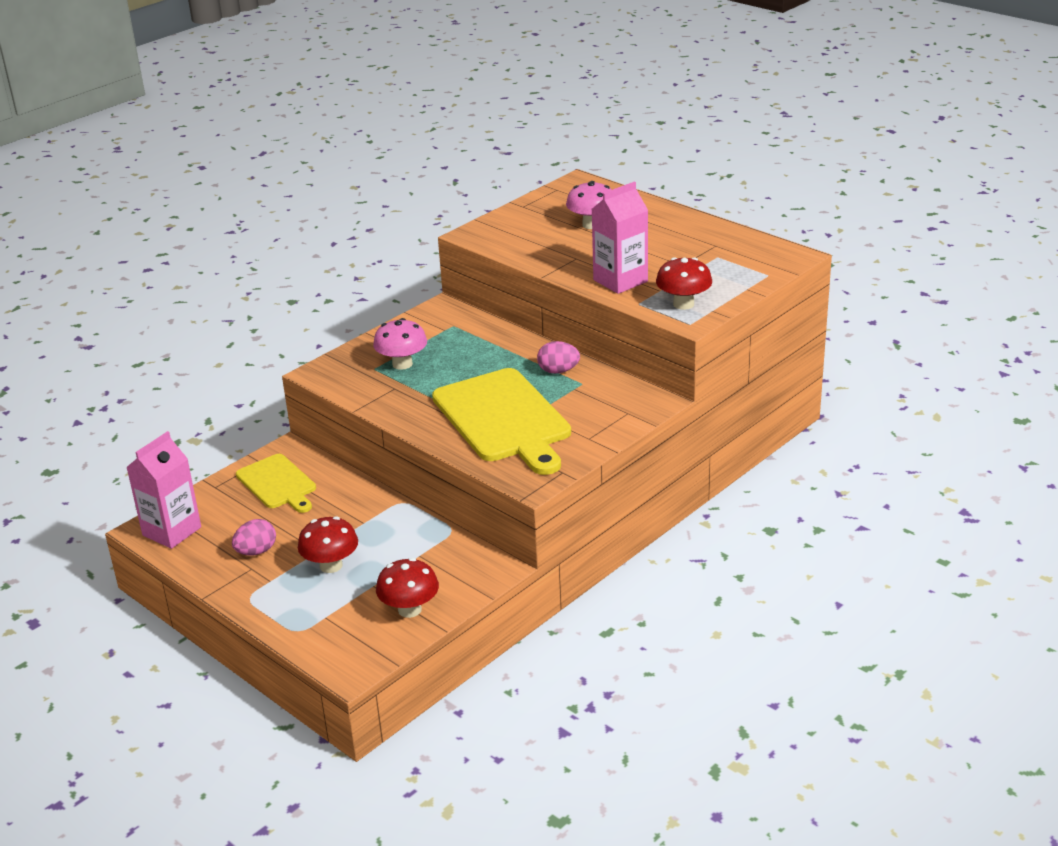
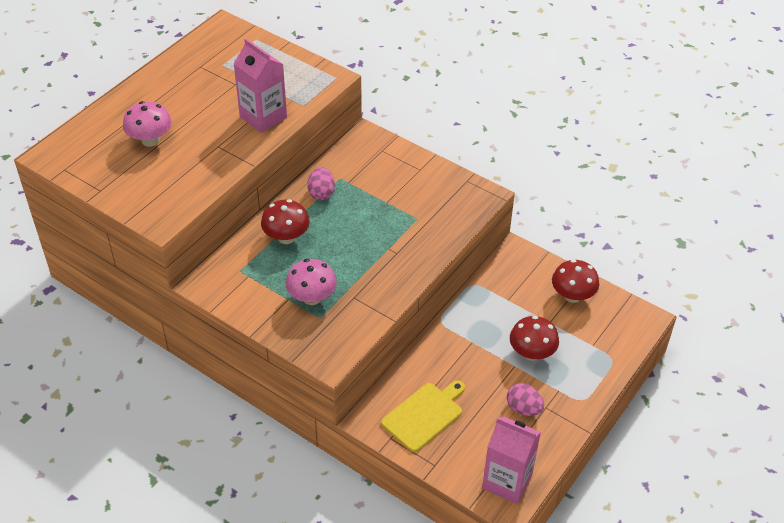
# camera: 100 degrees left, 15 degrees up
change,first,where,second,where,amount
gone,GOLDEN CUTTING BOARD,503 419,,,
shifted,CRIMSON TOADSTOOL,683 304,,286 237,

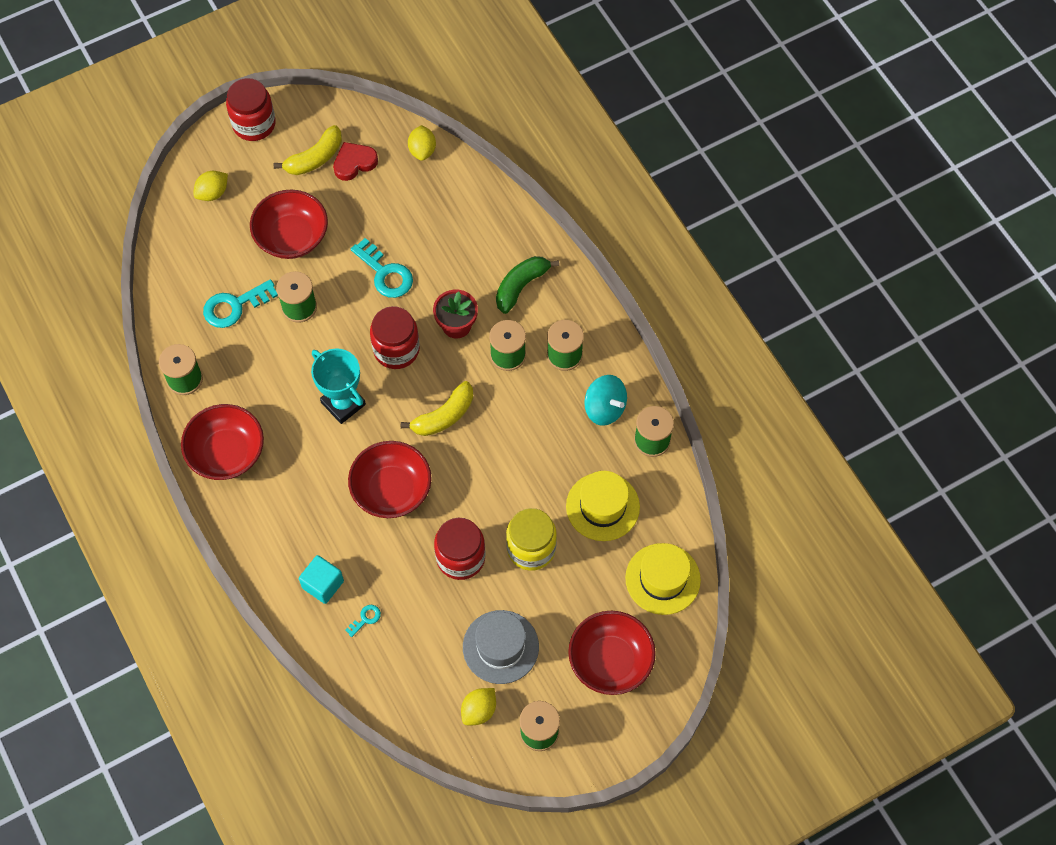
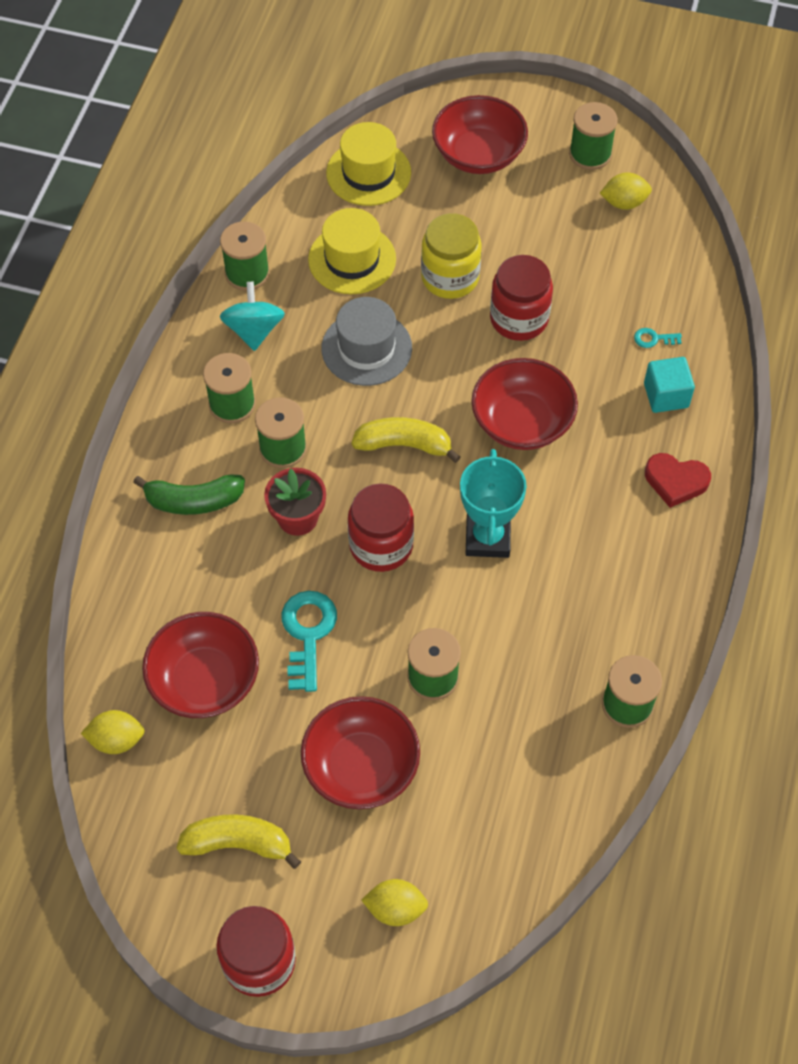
# camera: 135 degrees left, 5 degrees down
change,first,where,second,where,amount
shifted,CRIMSON SERVING BOWL,226 453,,205 680,
gone,TURQUOISE LATCHKEY,234 306,,,
shifted,CRIMSON HEART,354 163,,675 481,
rotated,GOLDEN CITRUS FRUIT,422 150,,116 740,45 degrees clockwise
shifted,GRAY TOP HAT,500 647,,366 348,

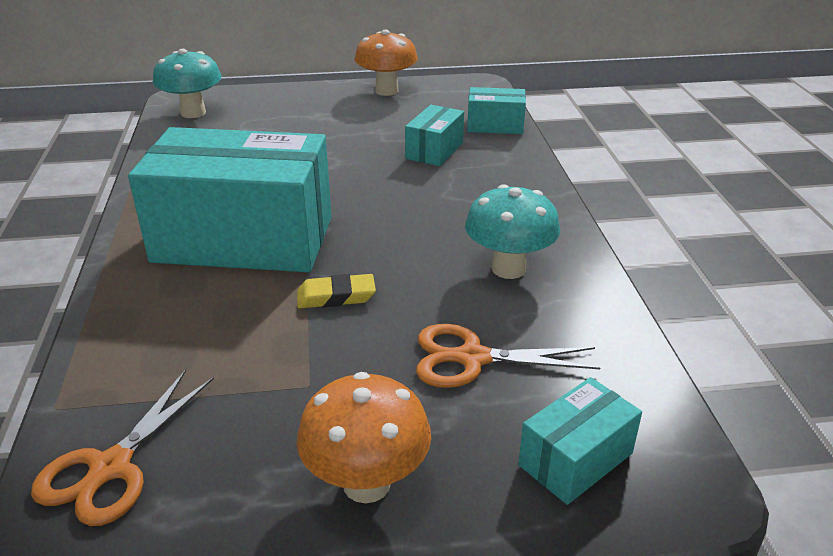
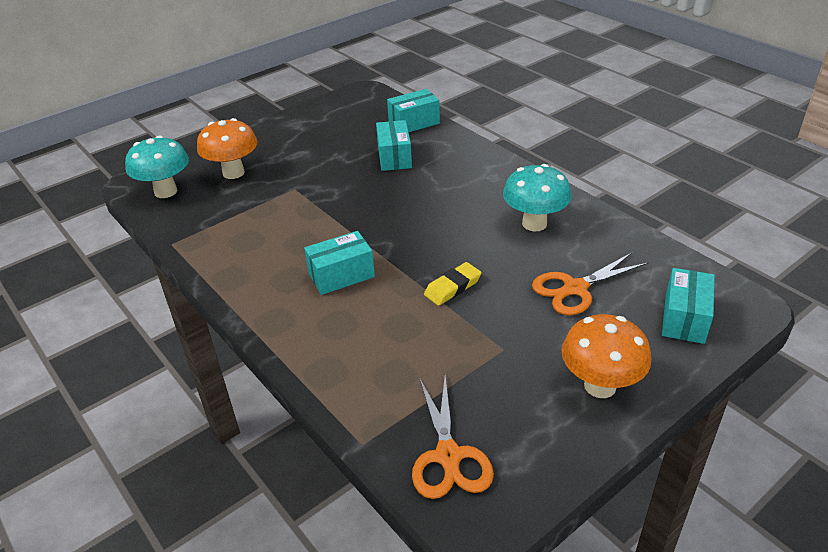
# camera: 30 degrees left, 5 degrees up
change,first,where,second,where,amount
scaled,TURQUOISE PARCEL,244 239,,341 275,x0.44
shifted,BRIGHT ORANGE TOADSTOOL,386 91,,233 173,

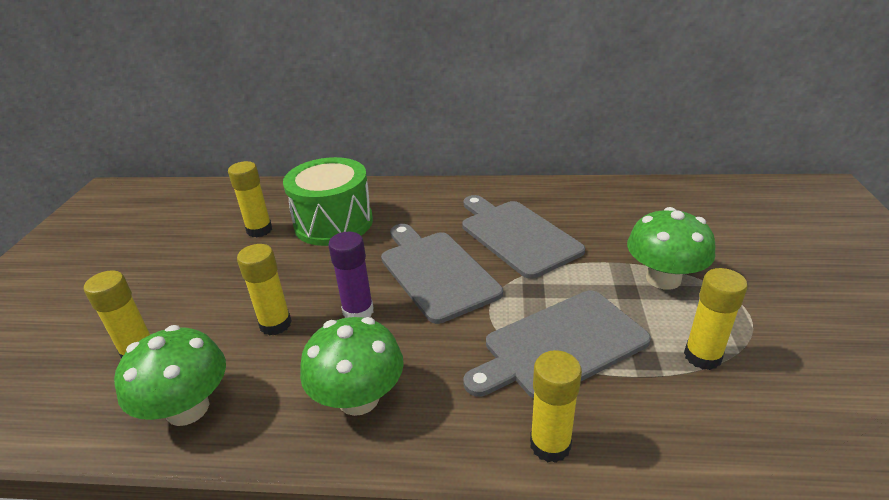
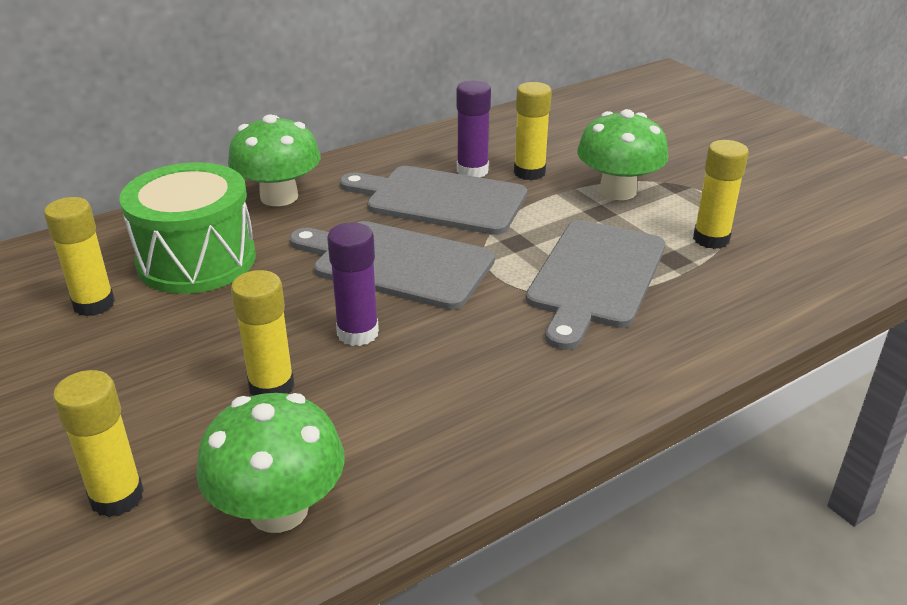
# camera: 40 degrees left, 0 degrees up
change,first,where,second,where,amount
shifted,GREEN TOADSTOOL,358 398,,279 197,
shifted,GOLDEN GLUE STICK,550 445,,529 172,
new,,,PURPLE GLUE STICK,472 171,

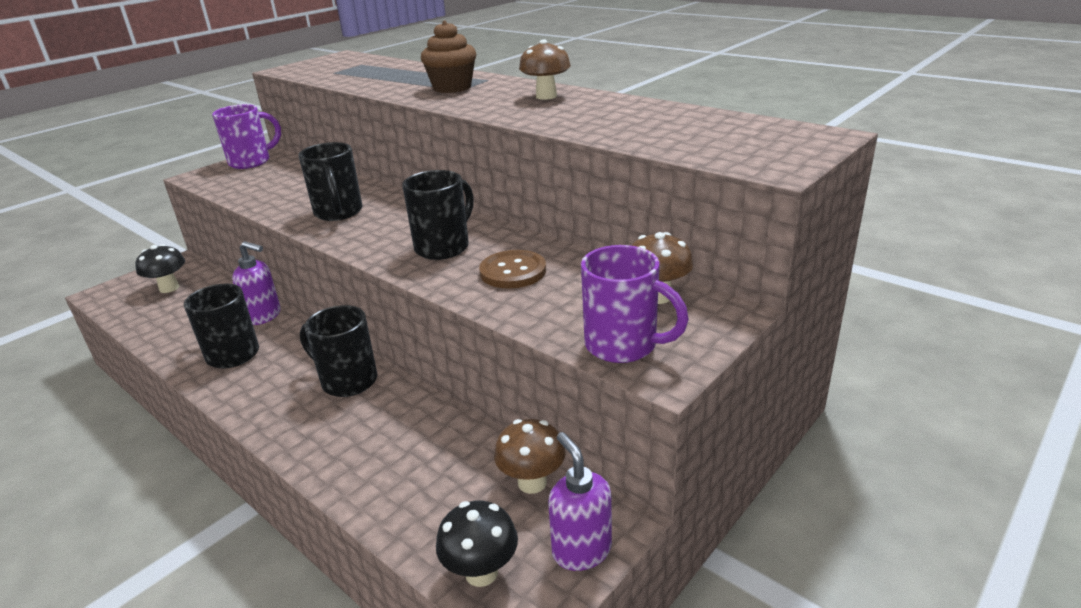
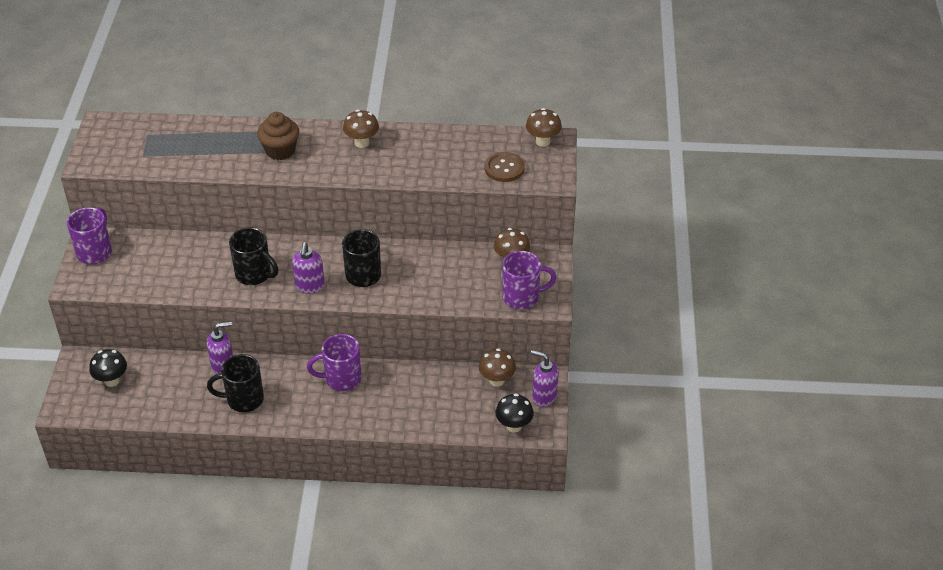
# camera: 40 degrees left, 15 degrees up
change,first,where,second,where,amount
repainted,EBONY COFFEE MUG,347 381,PURPLE COFFEE MUG,341 379,
shifted,DARK BROWN BUTTON,513 271,,504 168,
new,,,PURPLE SOAP PUMP,310 286,
new,,,DARK BROWN TOADSTOOL,542 141,

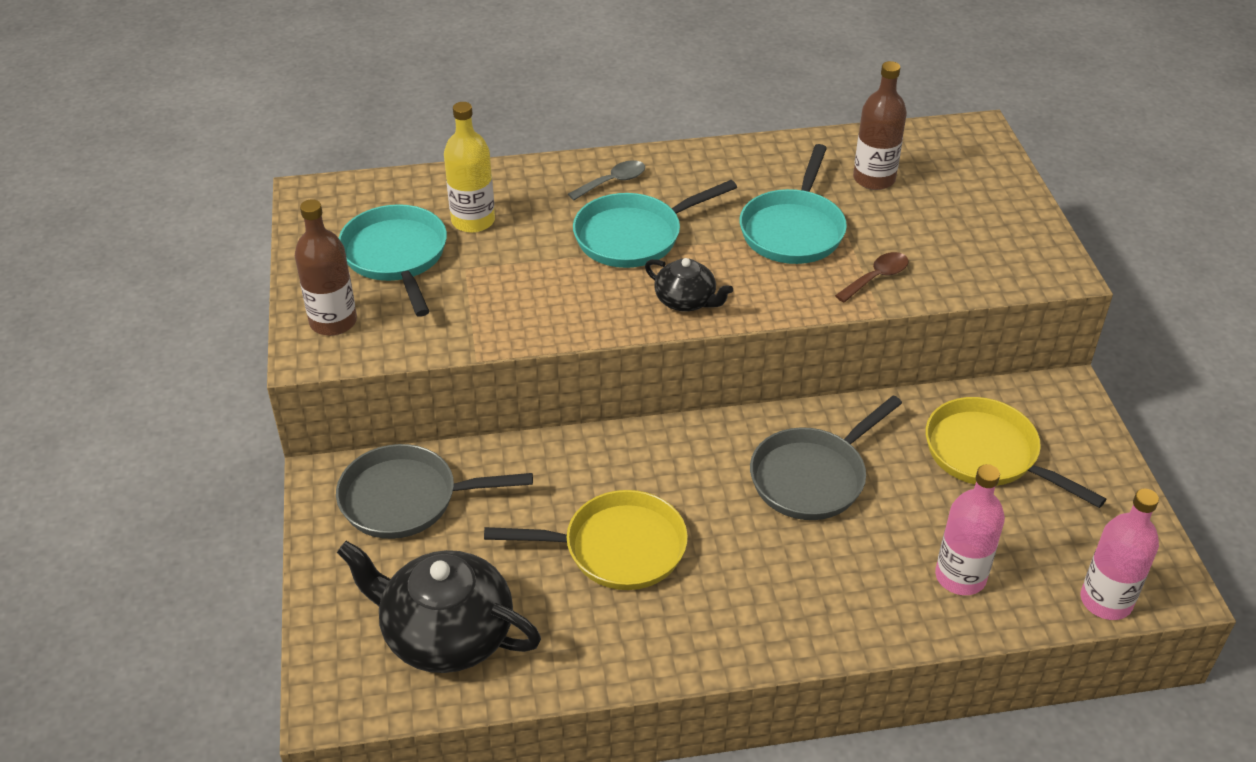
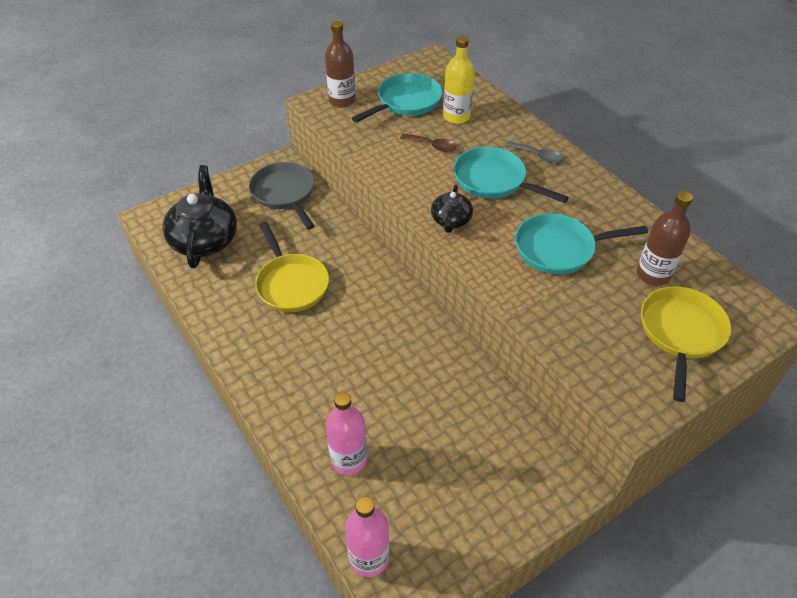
# camera: 65 degrees right, 5 degrees up
change,first,where,second,where,amount
gone,GRAY PAN,812 477,,,
shifted,DARK BROWN SPOON,876 278,,432 146,
shifted,GOLDEN PAN,987 454,,680 333,

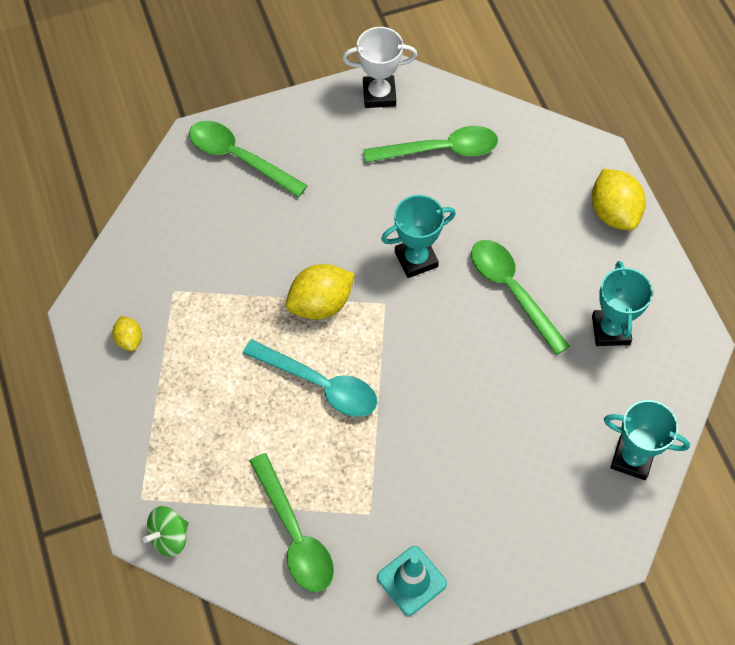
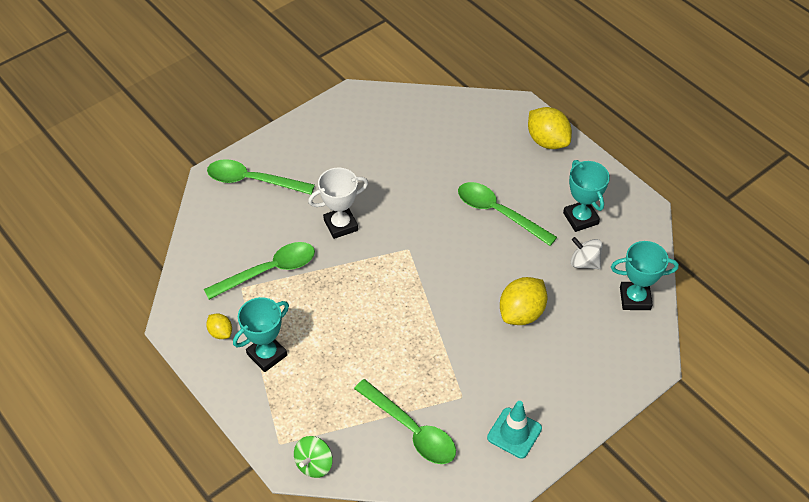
# camera: 20 degrees left, 10 degrees down
change,first,where,second,where,amount
gone,TURQUOISE SPOON,320 385,,,
shifted,GOLDEN CITRUS FRUIT,320 304,,521 313,
shifted,SNOW-WHITE PRIZE CUP,379 95,,340 225,
shifted,GREEN SPOON,440 150,,269 271,
shifted,TURQUOISE PRIZE CUP,416 259,,267 355,
new,,,SNOW-WHITE TOY TOP,584 262,

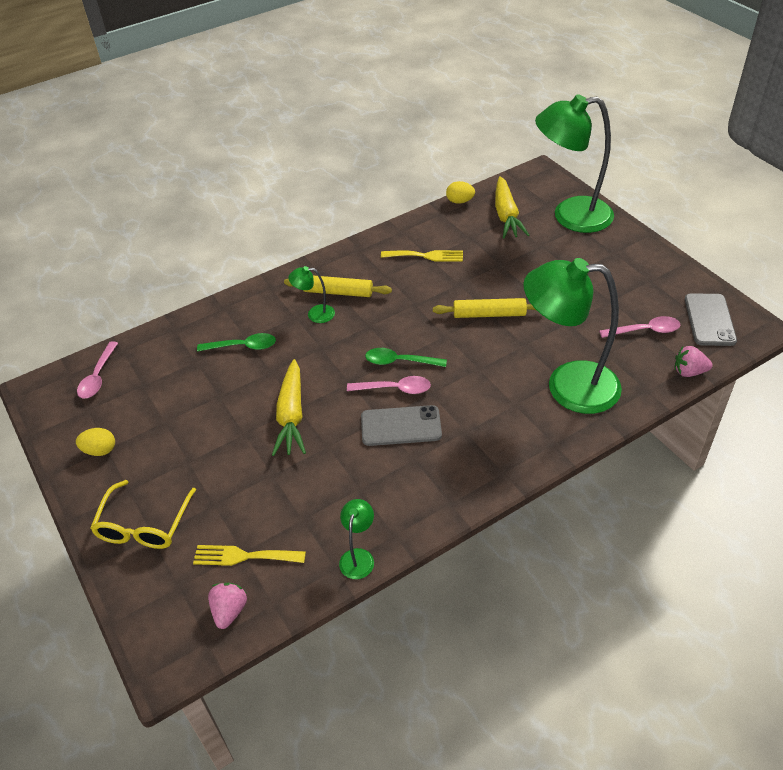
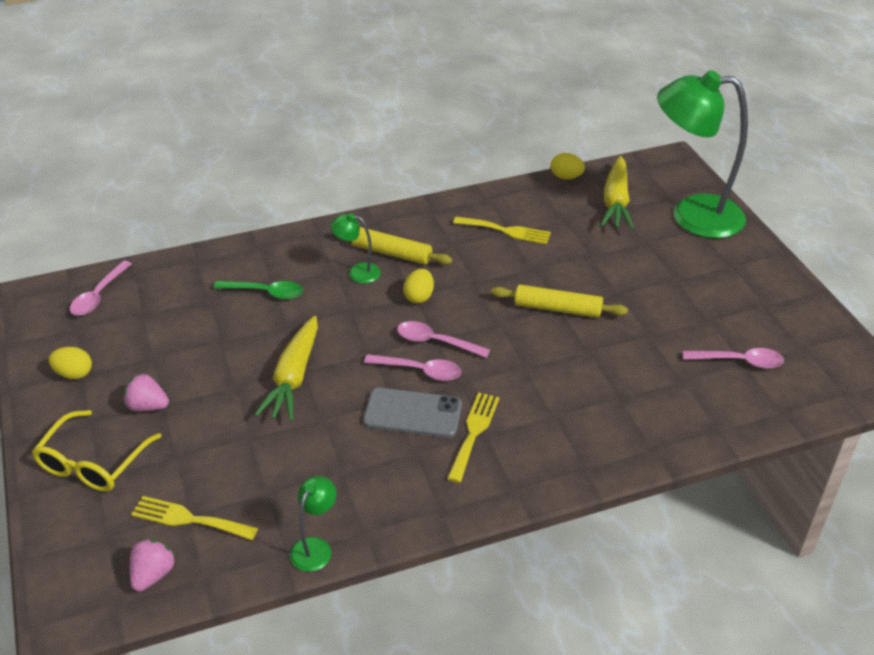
# camera: 10 degrees right, 5 degrees down
change,first,where,second,where,amount
repainted,GREEN SPOON,400 361,ROSY SPOON,436 342,
gone,GREEN DESK LAMP,567 386,,,
shifted,ROSY TOY STRAWBERRY,689 372,,148 406,
gone,GRAY PHONE,709 320,,,
new,,,GOLDEN EGG,419 297,
new,,,GOLDEN TABLE FORK,474 432,

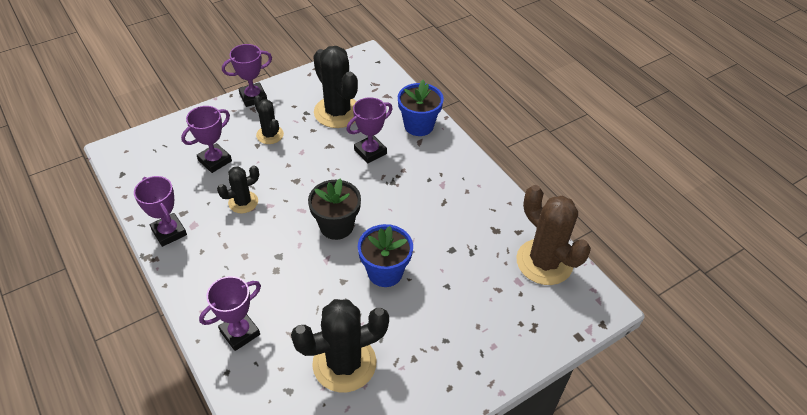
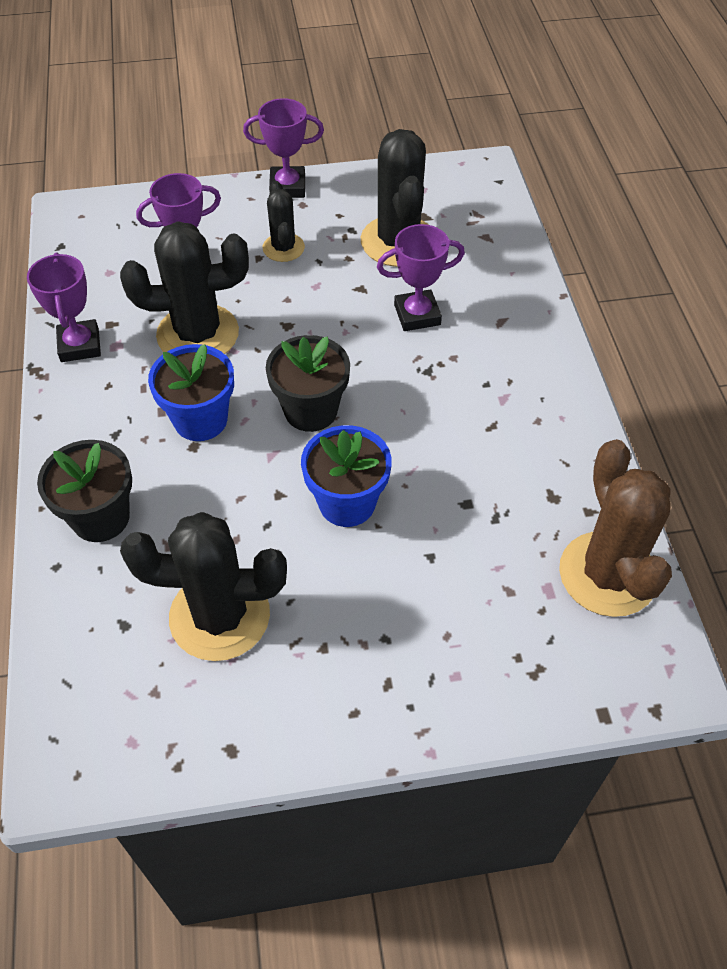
# camera: 25 degrees right, 5 degrees up
change,first,where,second,where,amount
swapped,PURPLE PRIZE CUP,240 332,EBONY PLANT POT,100 517,
scaled,EBONY SAGUARO CACTUS,243 202,,198 334,x1.81
shifted,BLUE PLANT POT,419 126,,200 420,

